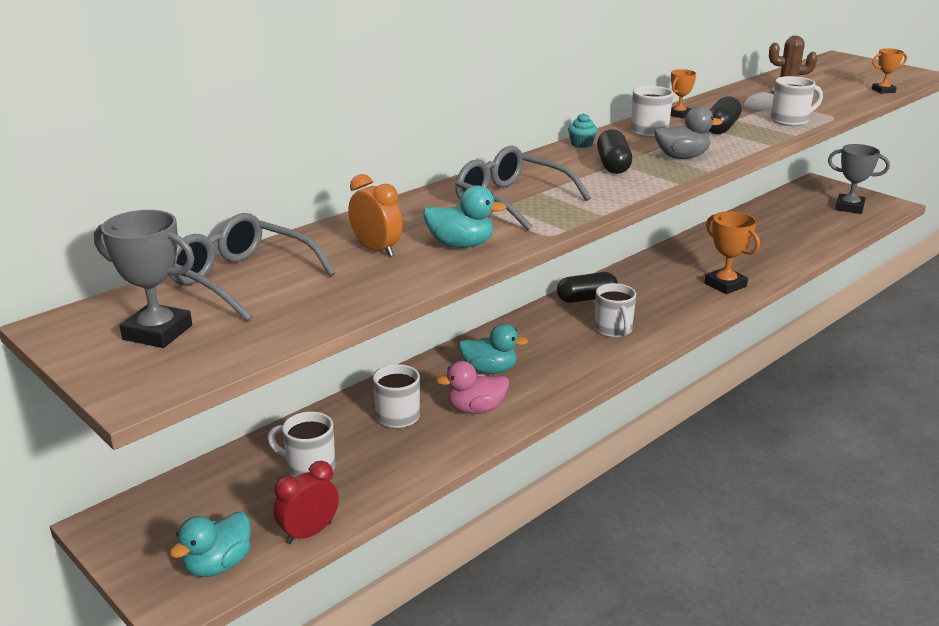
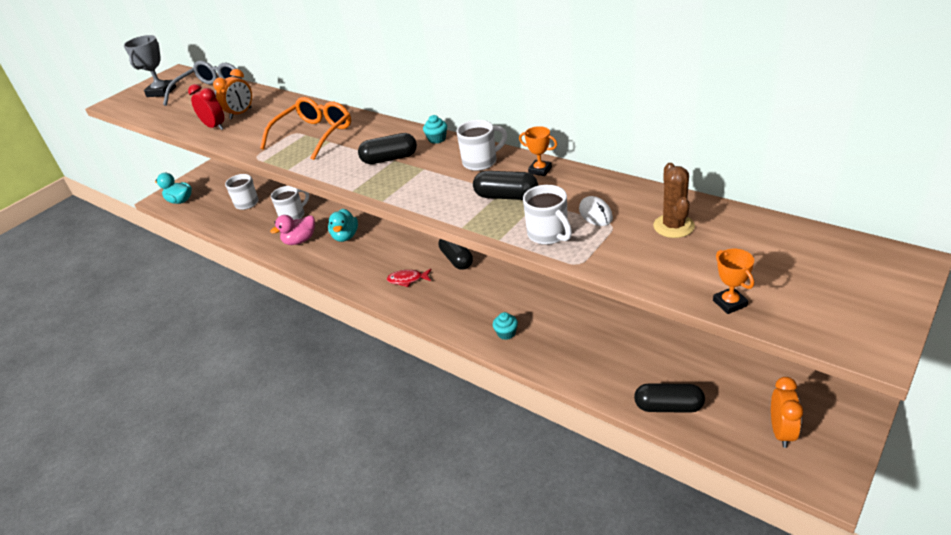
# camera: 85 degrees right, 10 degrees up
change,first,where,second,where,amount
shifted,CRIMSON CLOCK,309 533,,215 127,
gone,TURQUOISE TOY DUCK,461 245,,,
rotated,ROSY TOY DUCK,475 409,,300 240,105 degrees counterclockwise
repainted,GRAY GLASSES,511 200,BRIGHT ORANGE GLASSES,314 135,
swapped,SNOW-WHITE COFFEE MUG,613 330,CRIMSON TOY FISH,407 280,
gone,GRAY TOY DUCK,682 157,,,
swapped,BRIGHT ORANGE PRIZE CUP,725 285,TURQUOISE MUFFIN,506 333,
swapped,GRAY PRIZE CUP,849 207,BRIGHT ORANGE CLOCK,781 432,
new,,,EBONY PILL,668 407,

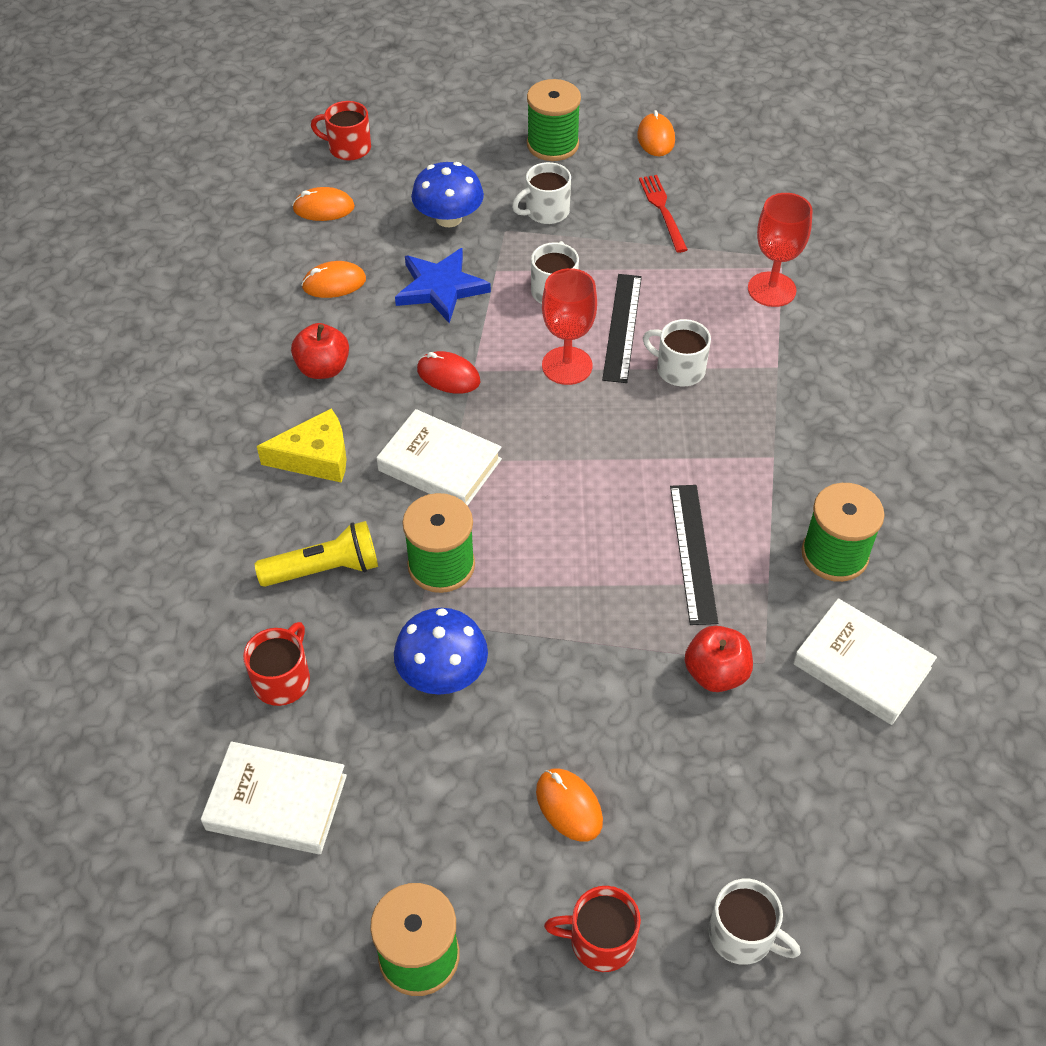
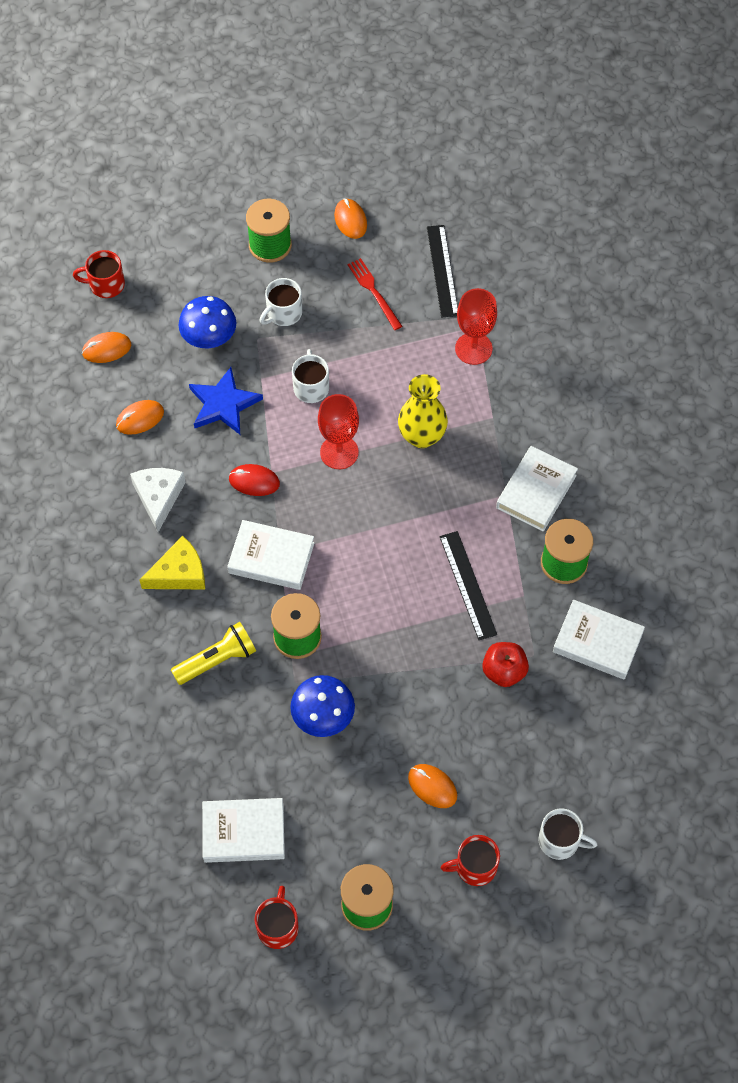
# camera: 15 degrees left, 10 degrees up
change,first,where,second,where,amount
shifted,CRIMSON COFFEE MUG,283 679,,278 926,
swapped,CRIMSON TOY APPLE,323 368,SNOW-WHITE PIECE OF CHEESE,158 497,
shifted,EBONY MEASURING STICK,622 327,,442 270,
swapped,SNOW-WHITE COFFEE MUG,679 369,GOLDEN FLOWER VASE,422 436,
new,,,SNOW-WHITE BOOK,536 491,

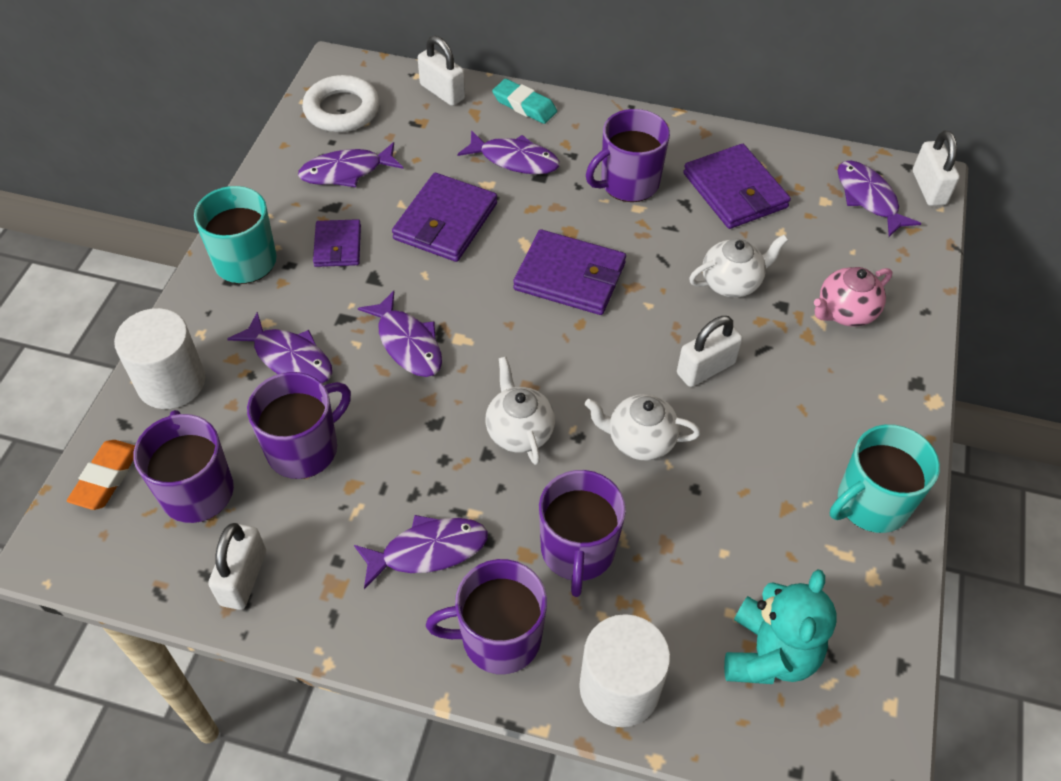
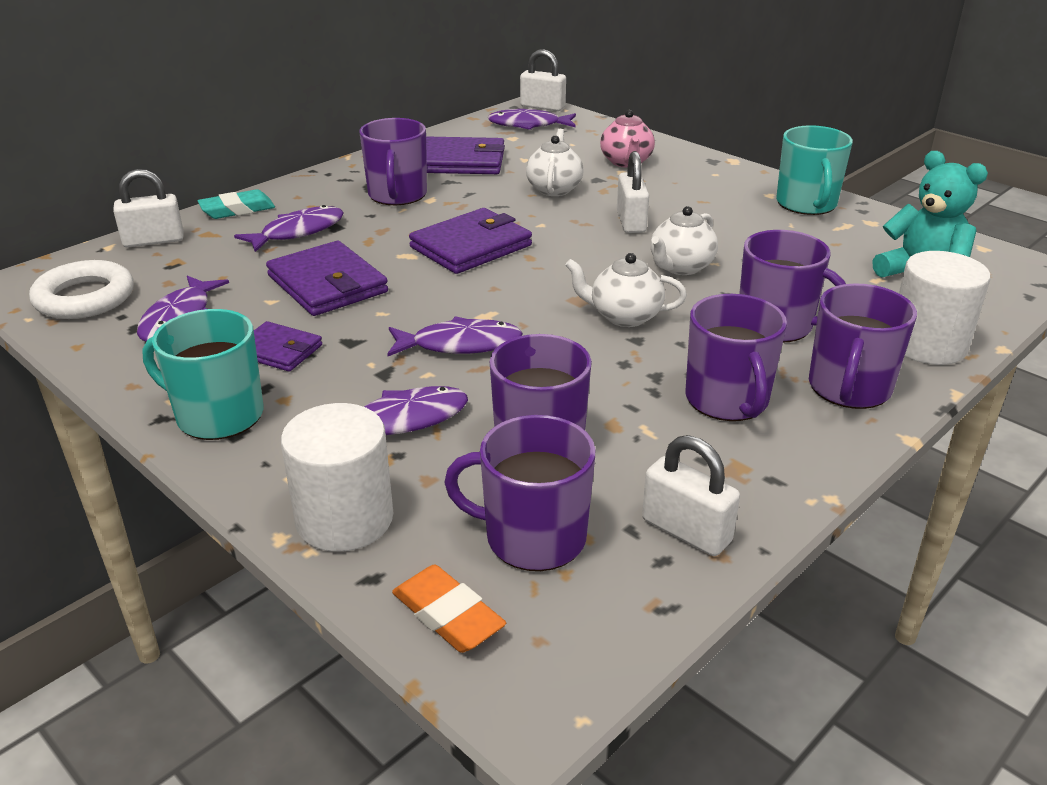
# camera: 60 degrees left, 20 degrees down
change,first,where,second,where,amount
swapped,PURPLE TOY FISH,428 550,PURPLE COFFEE MUG,727 400,

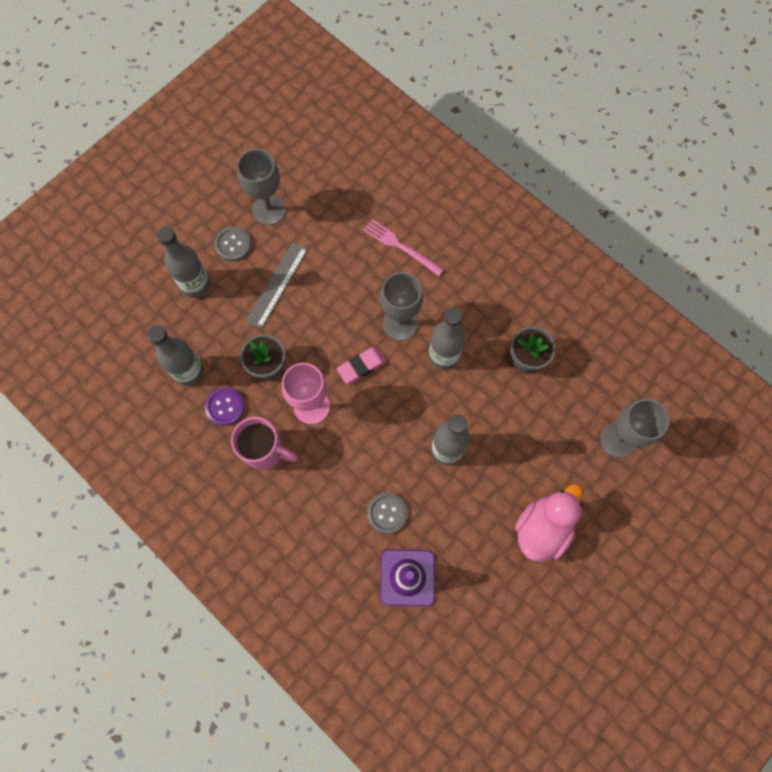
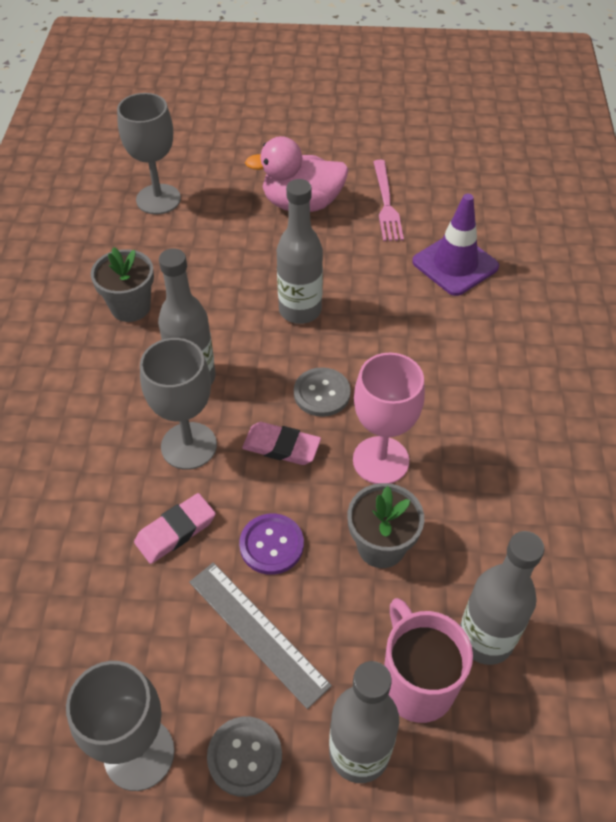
# camera: 130 degrees left, 20 degrees down
change,first,where,second,where,amount
shifted,PURPLE BUTTON,225 407,,271 545,
shifted,ROSY COFFEE MUG,265 451,,416 682,
rotated,GRAY MEASURING STICK,277 284,,257 632,60 degrees clockwise
shifted,ROSY TABLE FORK,400 246,,386 203,
shifted,GRAY BUTTON,387 513,,322 393,
new,,,ROSY GUM ERASER,175 531,

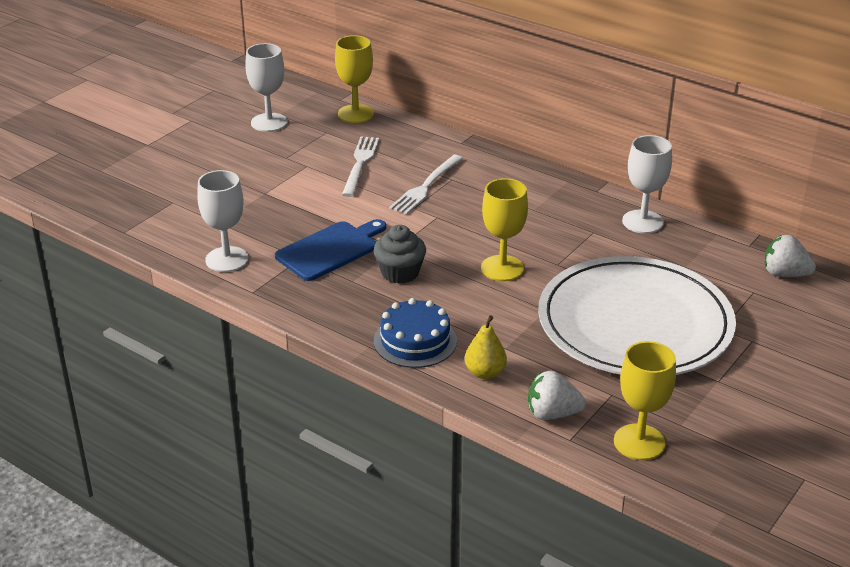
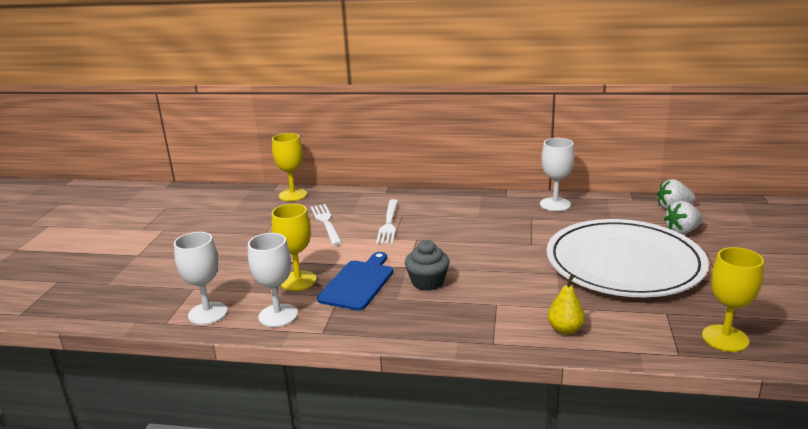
# camera: 25 degrees left, 10 degrees down
change,first,where,second,where,amount
shifted,SNOW-WHITE GOBLET,269 122,,208 313,
gone,BLUE CAKE,415 341,,,
shifted,GOLDEN GOBLET,502 268,,298 281,
shifted,SNOW-WHITE TOY STRAWBERRY,552 414,,682 231,

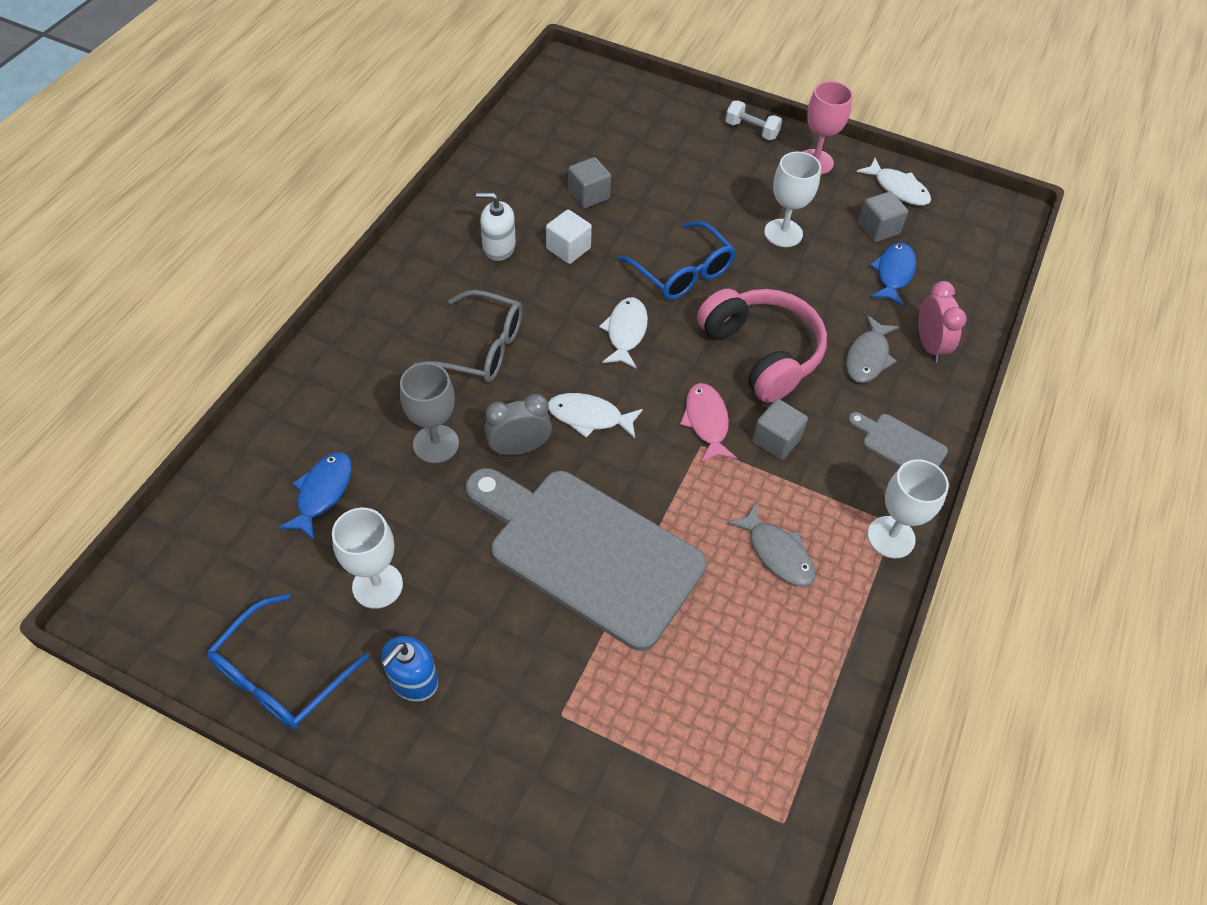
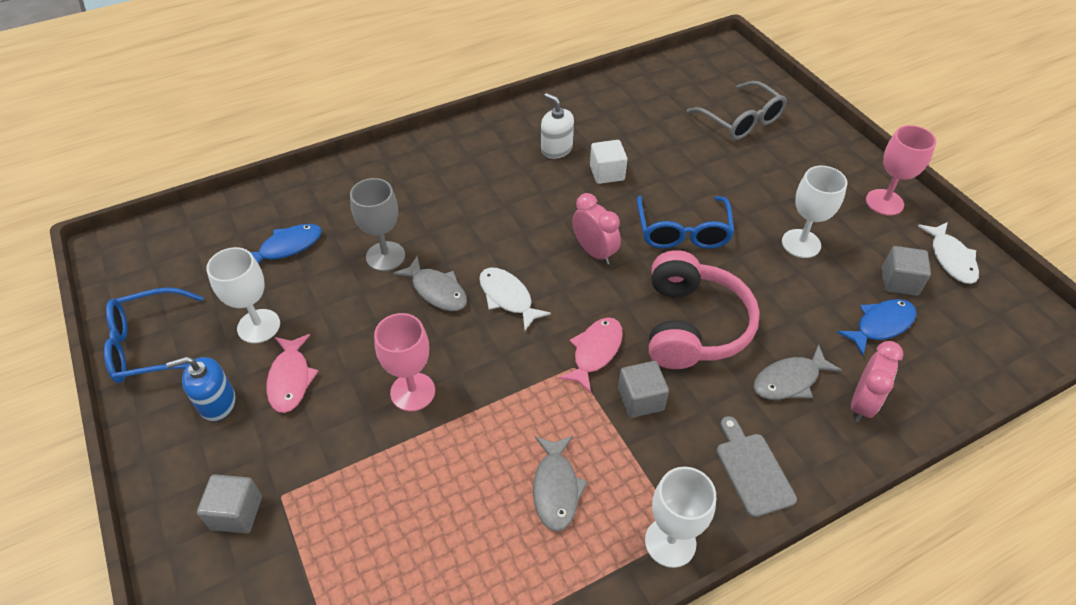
# camera: 40 degrees right, 5 degrees down
change,first,where,second,where,amount
shifted,GRAY GLASSES,481 348,,741 120,
swapped,GRAY CUTTING BOARD,587 552,ROSY GOBLET,412 392,
swapped,GRAY CLOCK,519 448,GRAY TOY FISH,437 291,
shifted,GRAY BLOCK,589 195,,237 513,
swapped,SNOW-WHITE TOY FISH,625 332,ROSY CLOCK,594 252,
gone,SNOW-WHITE FREE WEIGHT,751 130,,,
new,,,ROSY TOY FISH,290 379,

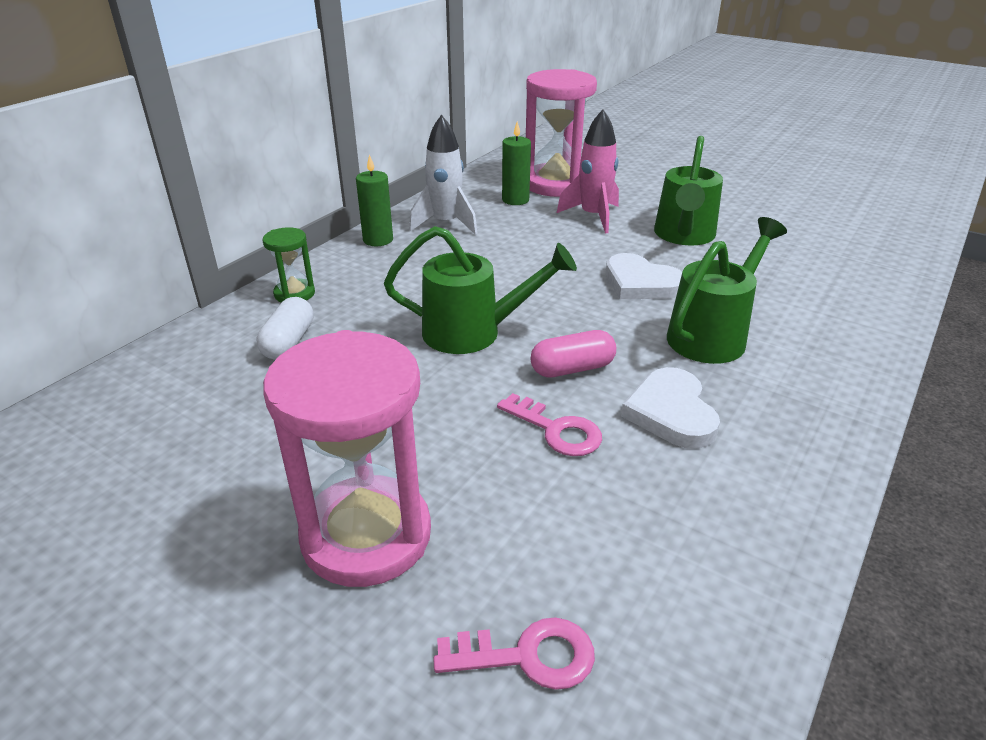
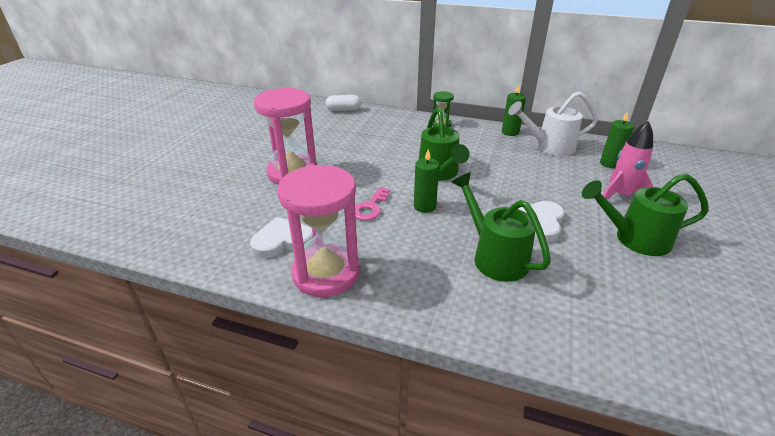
# camera: 75 degrees right, 0 degrees up
change,first,where,second,where,amount
shifted,SNOW-WHITE PILL,289 342,,343 110,
swapped,SNOW-WHITE TOY ROCKET,446 224,SNOW-WHITE WATERING POT,549 147,
gone,ROSY LATCHKEY,528 656,,,
shifted,ROSY SANDGLASS,556 184,,326 273,
swapped,ROSY PILL,572 369,GREEN CANDLE,424 206,
shifted,SNOW-WHITE HEART,671 412,,282 240,
rotated,GREEN WATERING POT,712 335,,495 257,150 degrees counterclockwise

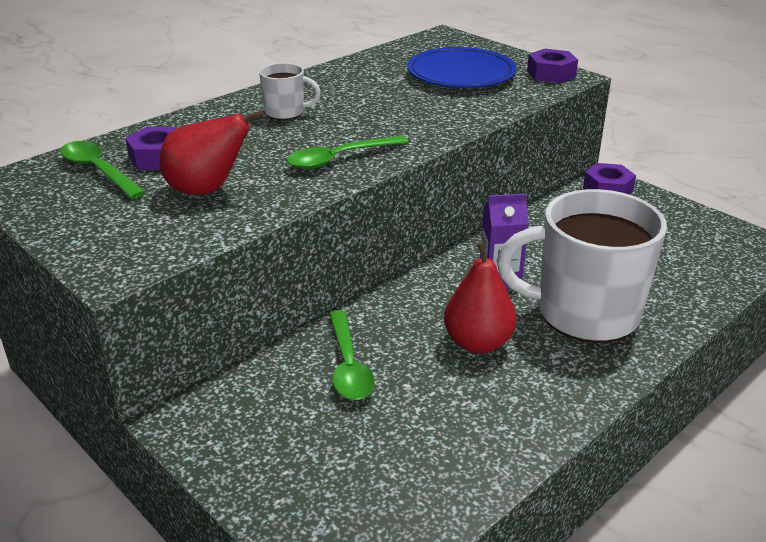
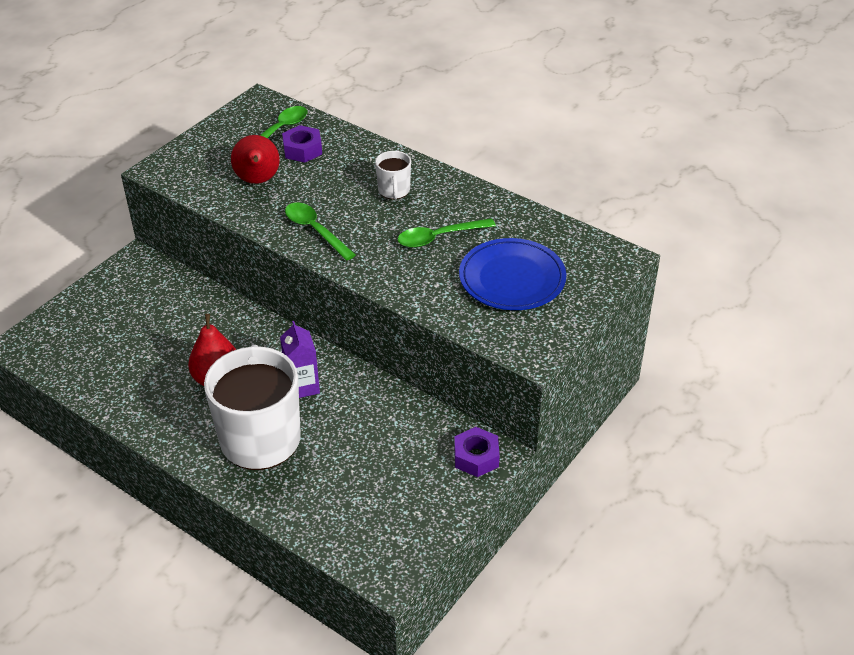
# camera: 80 degrees right, 10 degrees up
change,first,where,second,where,amount
shifted,GREEN SPOON,348 366,,439 237,
gone,PURPLE HEXAGON NUT,551 74,,,

